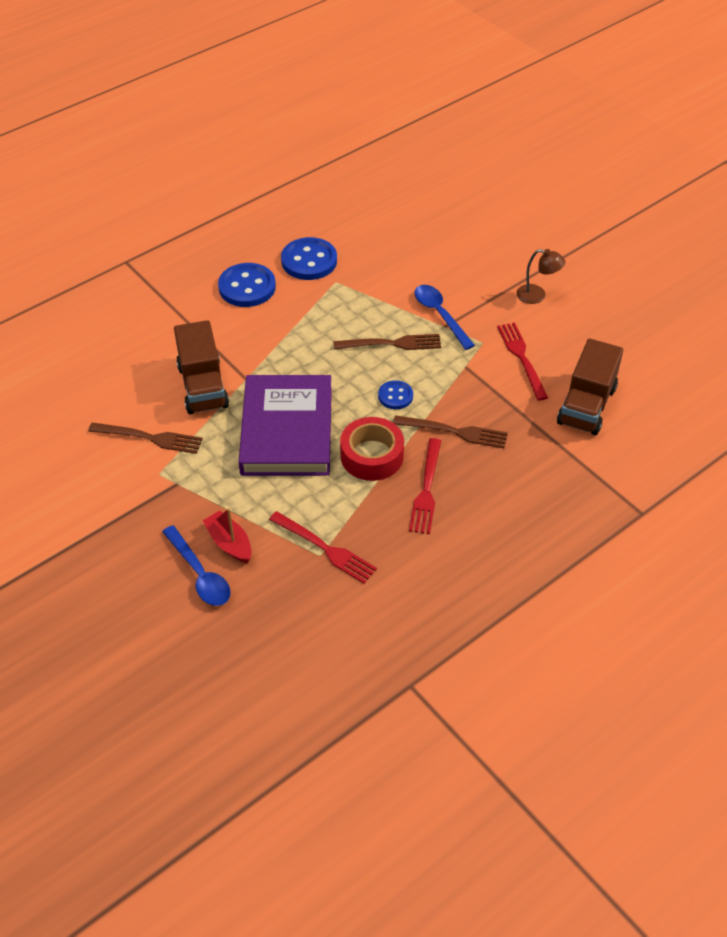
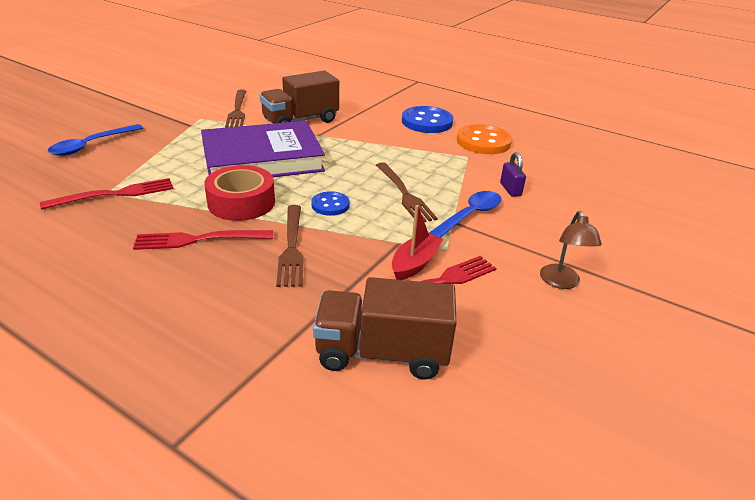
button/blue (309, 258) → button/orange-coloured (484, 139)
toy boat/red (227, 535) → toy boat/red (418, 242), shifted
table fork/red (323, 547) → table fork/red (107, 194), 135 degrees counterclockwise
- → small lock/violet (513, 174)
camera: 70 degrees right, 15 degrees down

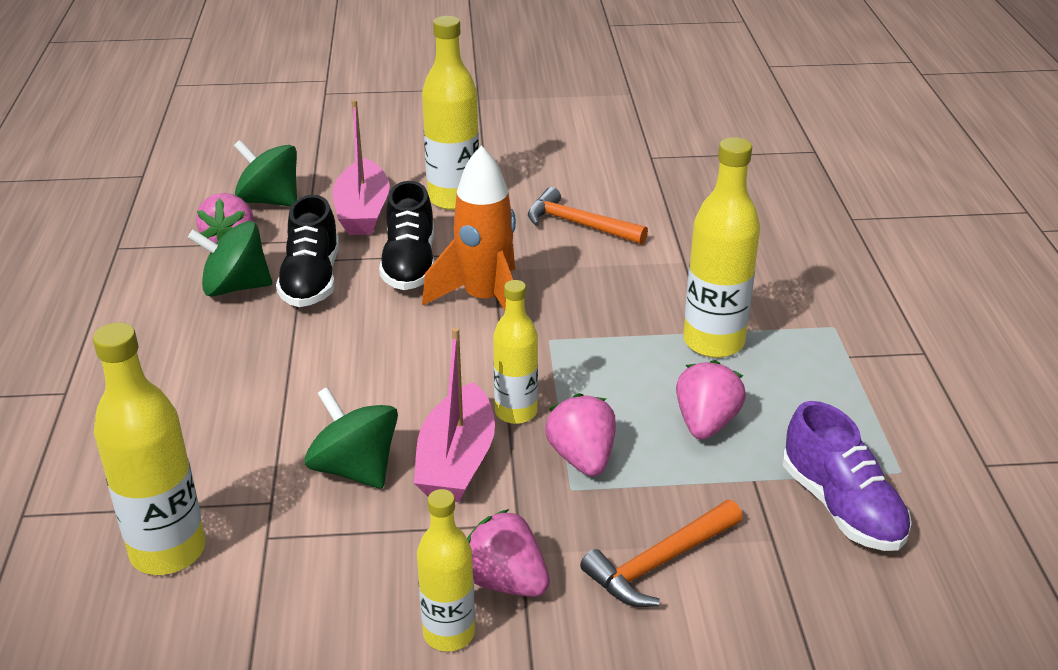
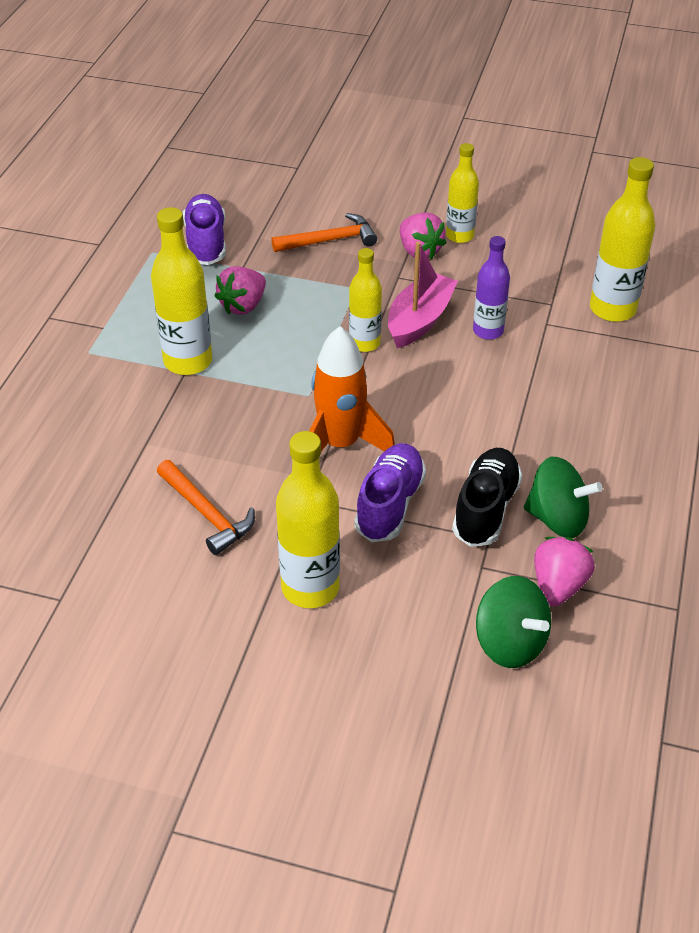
toy boat/rose-pink (361, 167) → -
sneaker/ebony (407, 235) → sneaker/violet (390, 492)
whirligig/green (351, 438) → drink bottle/violet (491, 288)
toy strawberry/rose-pink (580, 434) → -
camera: 160 degrees left, 10 degrees up

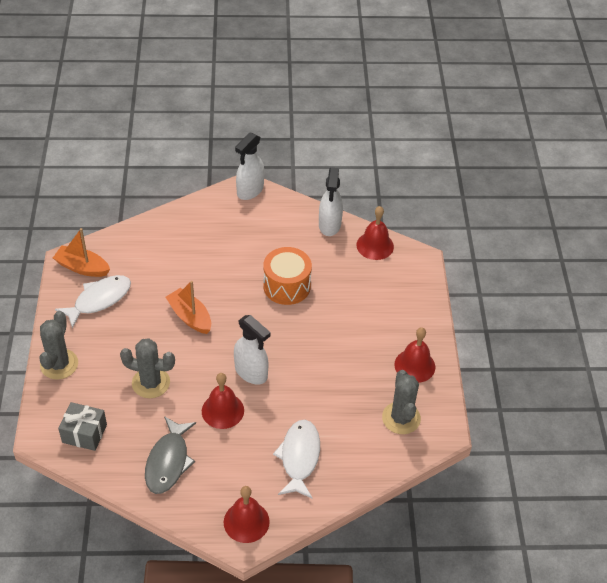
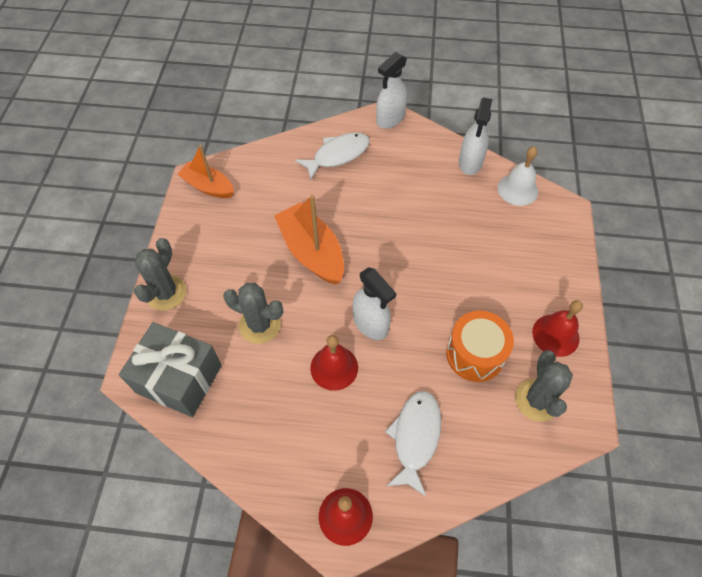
school bell/red (375, 233) → school bell/snow-white (518, 176)
toy drum/orange-coloured (287, 276) → toy drum/orange-coloured (480, 346), shifted
toy fish/snow-white (93, 302) → toy fish/snow-white (332, 156), shifted
toy boat/orange-coloured (188, 307) → toy boat/orange-coloured (309, 240), x1.51
present/grey (82, 426) → present/grey (170, 369), x1.66
toy fish/grey (170, 455) → -
camera: 10 degrees right, 10 degrees up

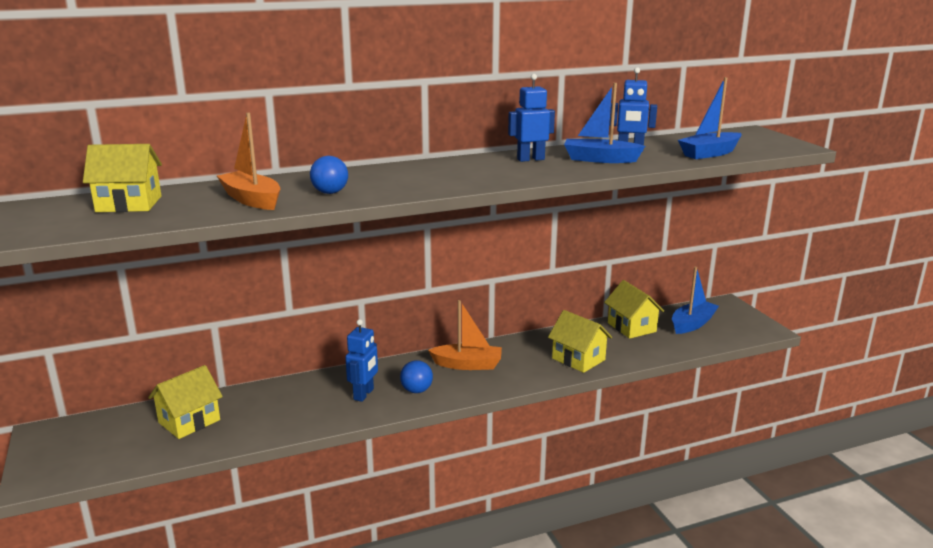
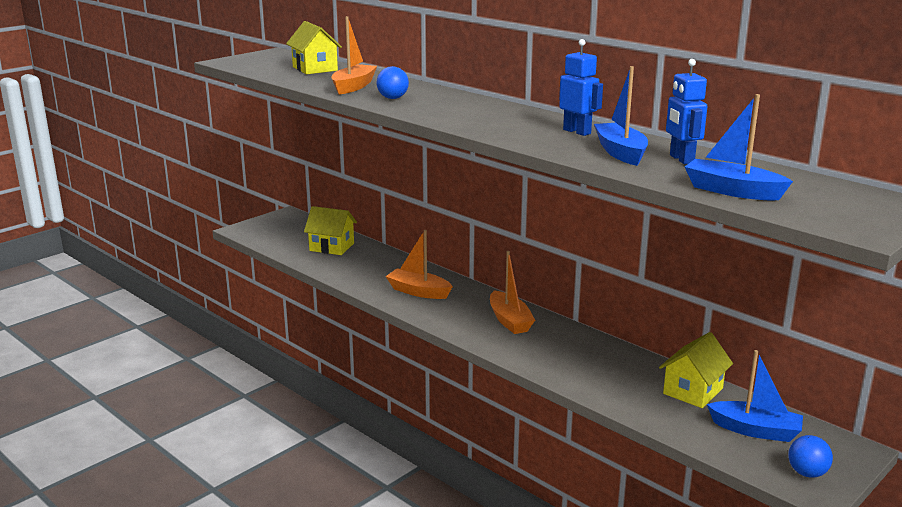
toy house/golden (580, 341) → -
robot figure/blue (361, 360) → toy boat/orange-coloured (419, 264)
play ball/blue (416, 376) → play ball/blue (810, 456), shifted
camera: 65 degrees right, 0 degrees up

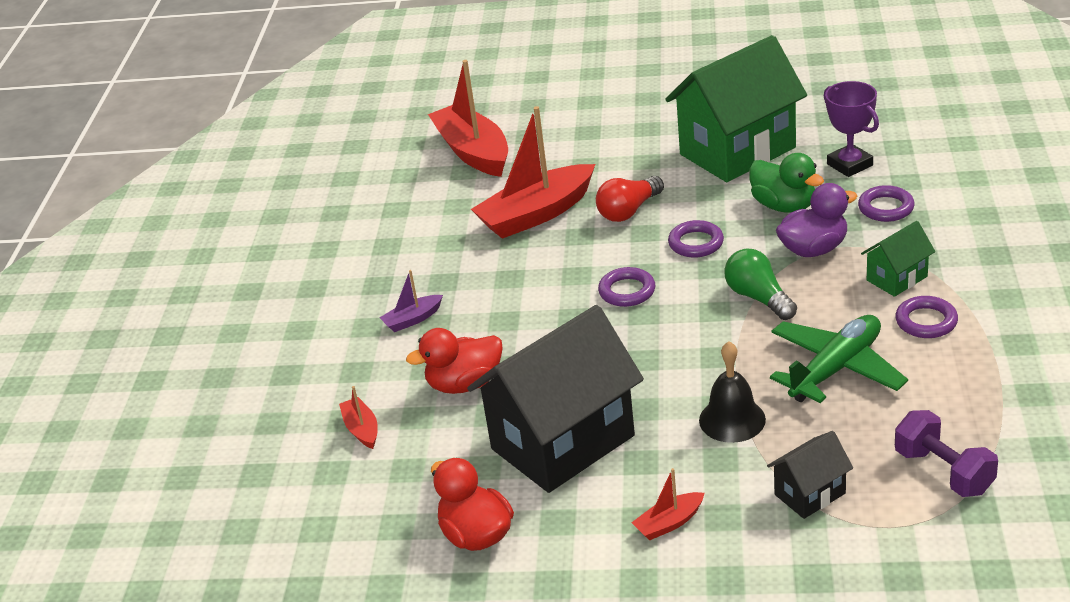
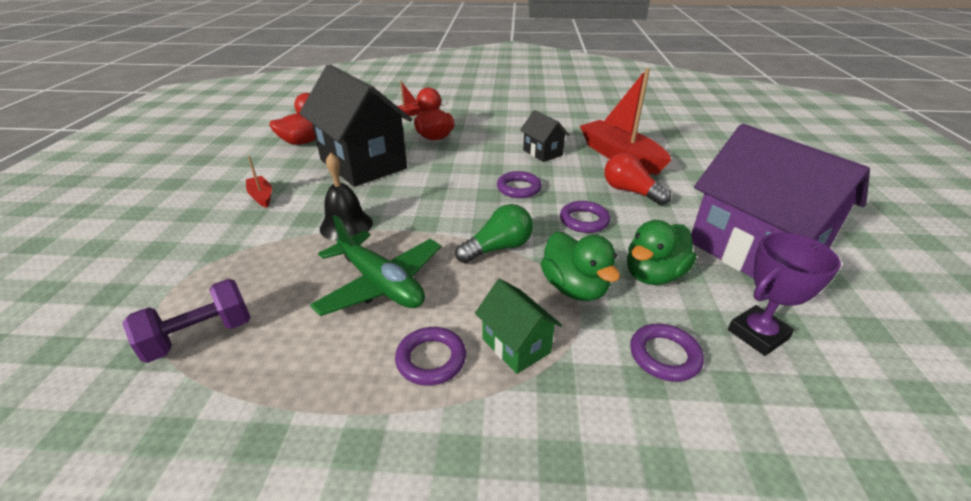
toy house/green (736, 108) → toy house/violet (780, 201)
toy boat/red (468, 118) → -
toy duck/violet (816, 220) → toy duck/green (580, 266)
toy boat/violet (411, 301) → -
toy house/ebony (810, 475) → toy house/ebony (544, 136), shifted
camera: 85 degrees right, 0 degrees up

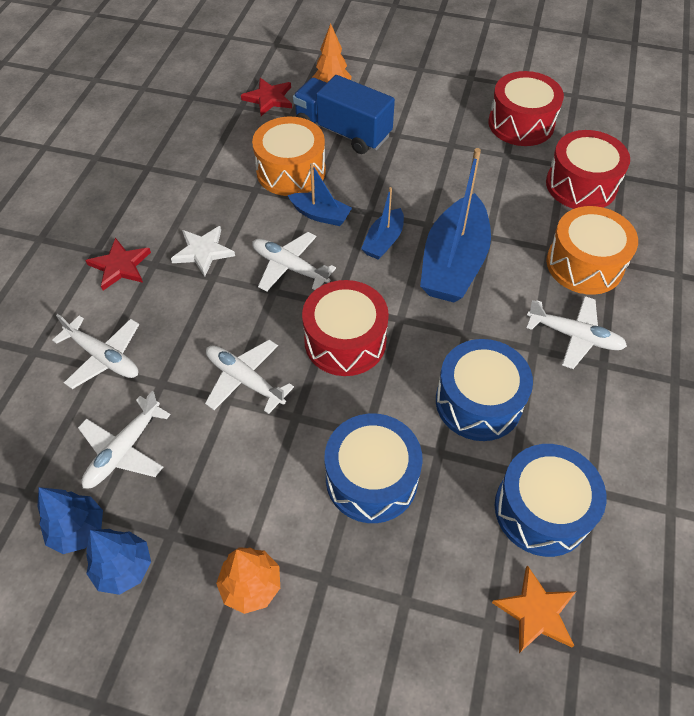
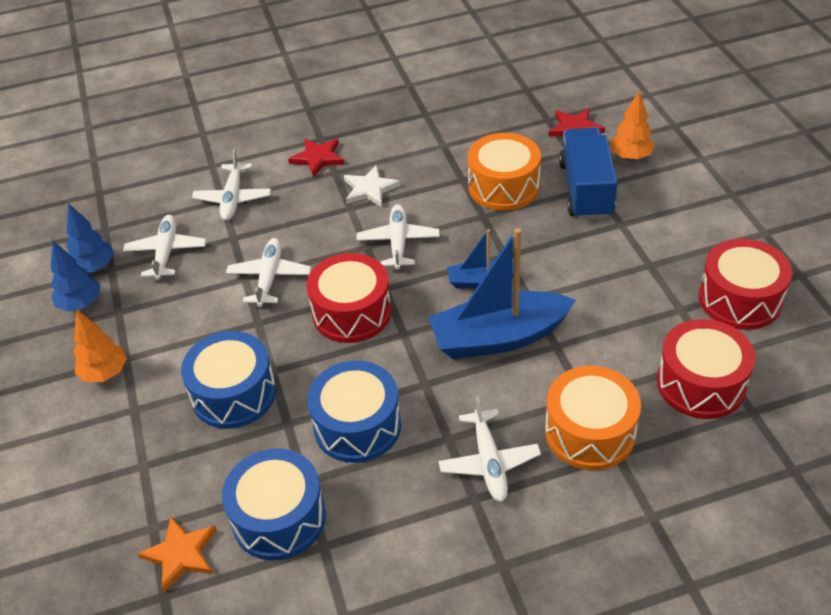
toy boat/blue (320, 194) → -
aeroplane/snow-white (124, 440) → aeroplane/snow-white (164, 247), 90 degrees clockwise
camera: 60 degrees right, 10 degrees down

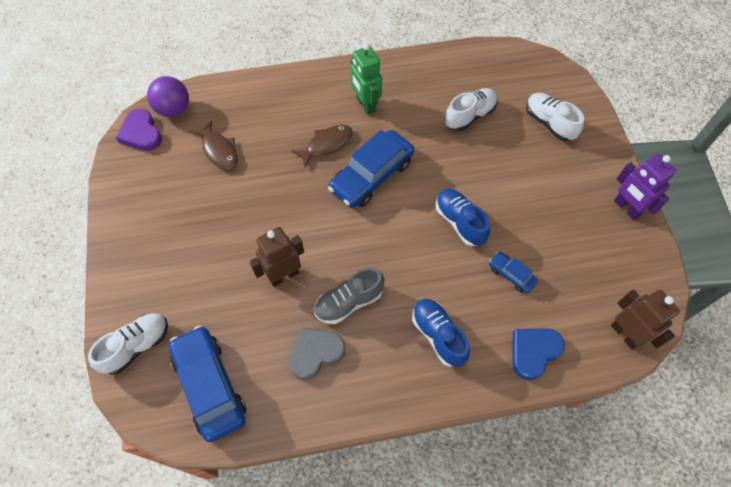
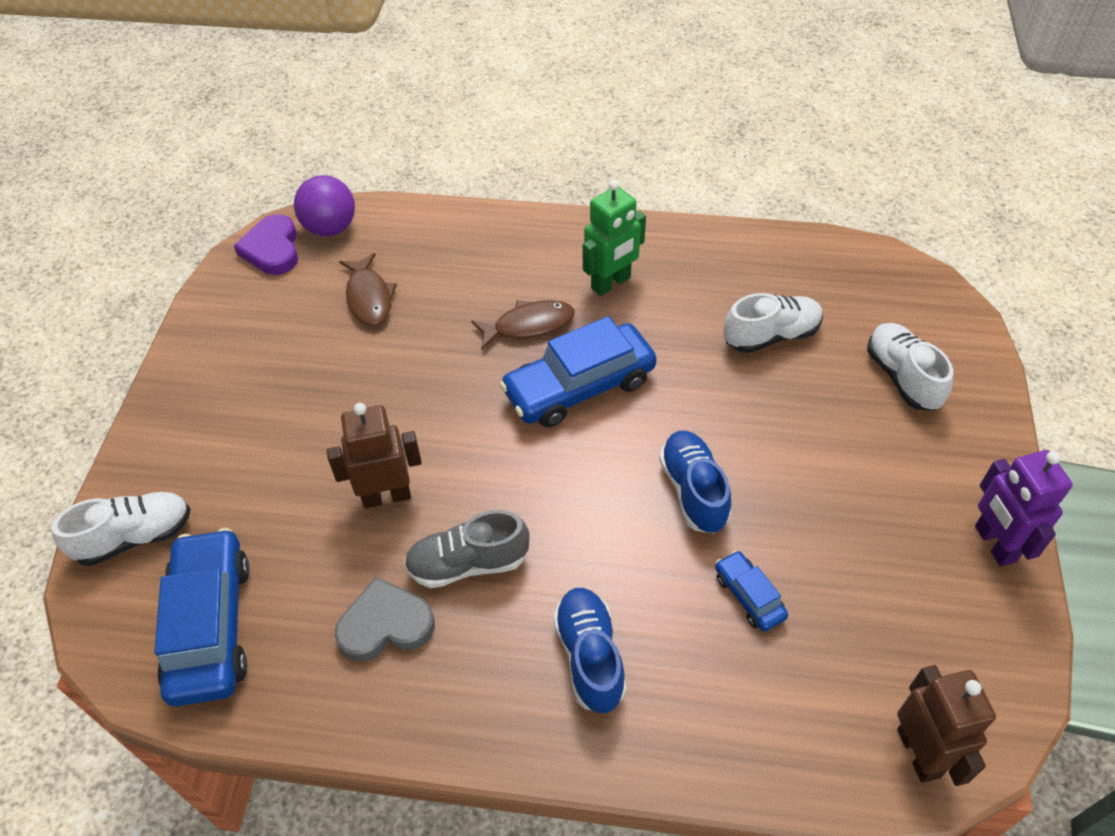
robot figure/green (366, 79) → robot figure/green (614, 238), 120 degrees counterclockwise
heart/blue (538, 354) → -
camera: 20 degrees right, 10 degrees down

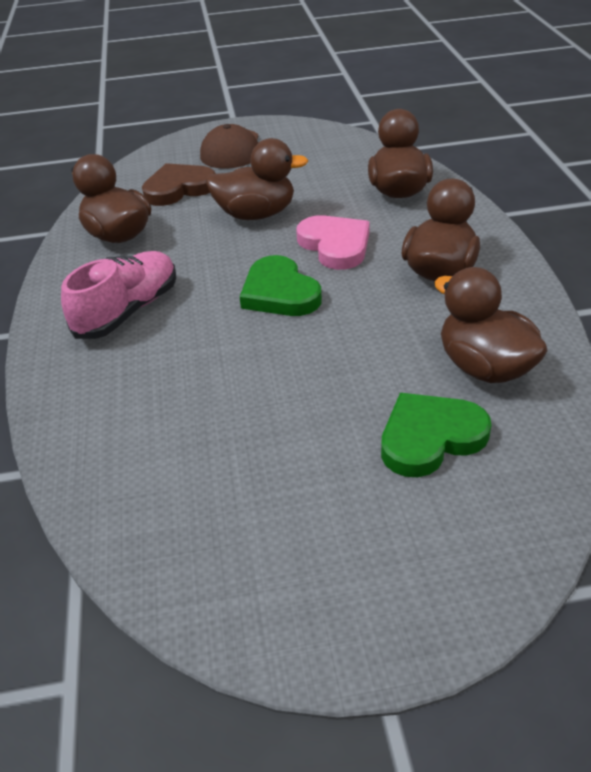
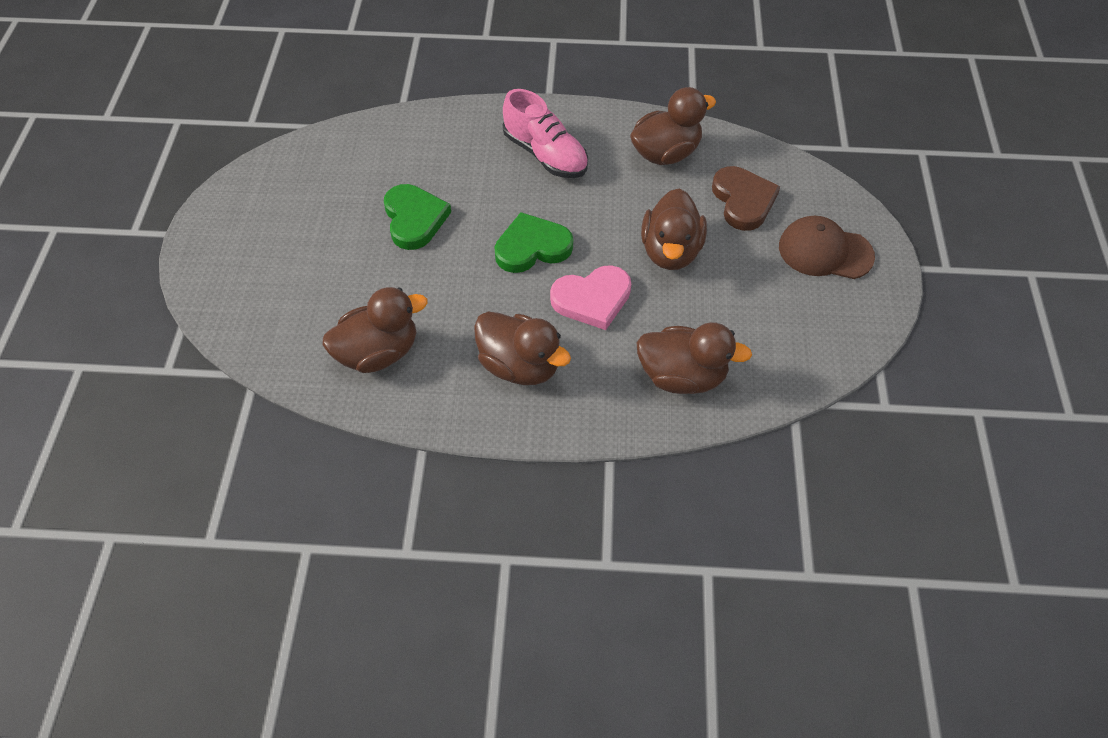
heart/green (436, 435) → heart/green (417, 217), shifted
camera: 100 degrees right, 15 degrees up

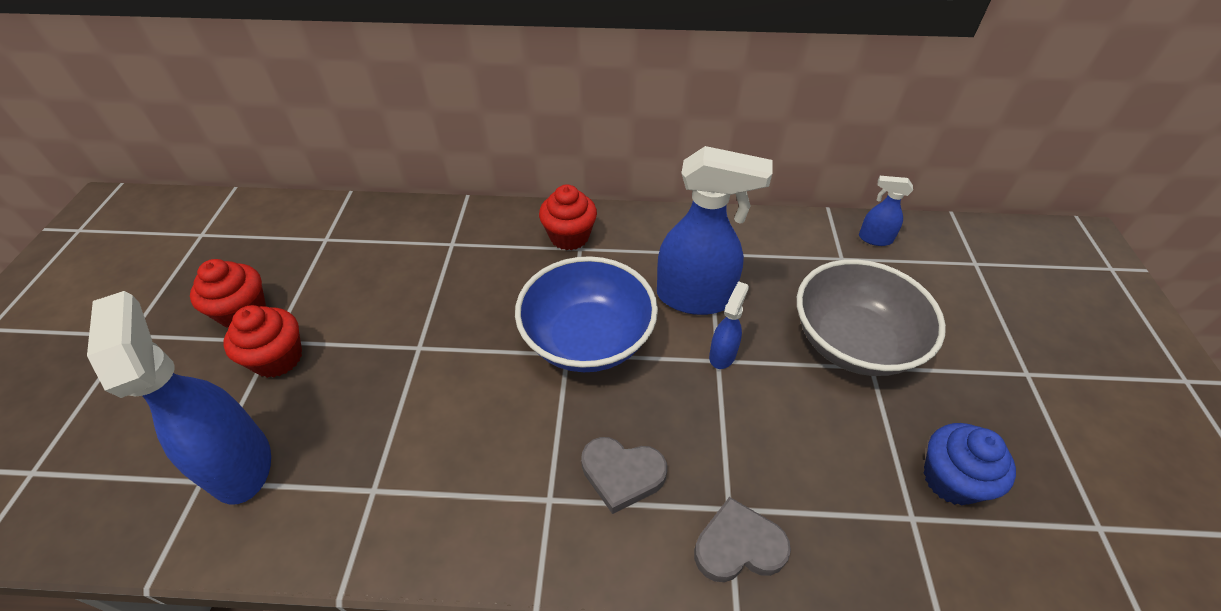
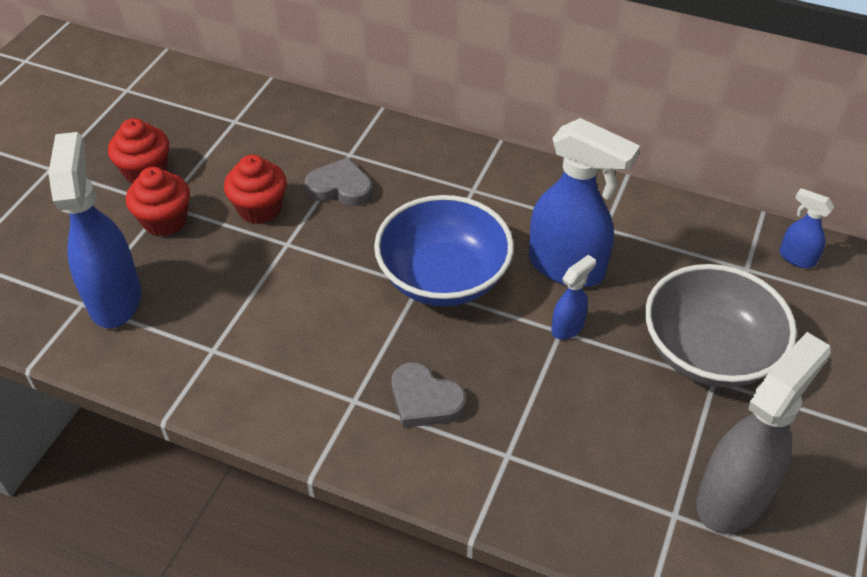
muffin/red (568, 217) → muffin/red (255, 189), shifted
muffin/blue (970, 464) → spray bottle/grey (763, 432)
heart/grey (742, 539) → heart/grey (338, 181), shifted
camera: 20 degrees right, 0 degrees up

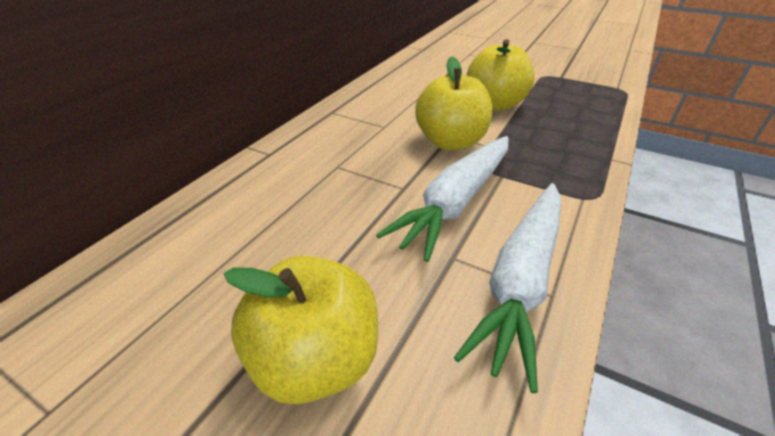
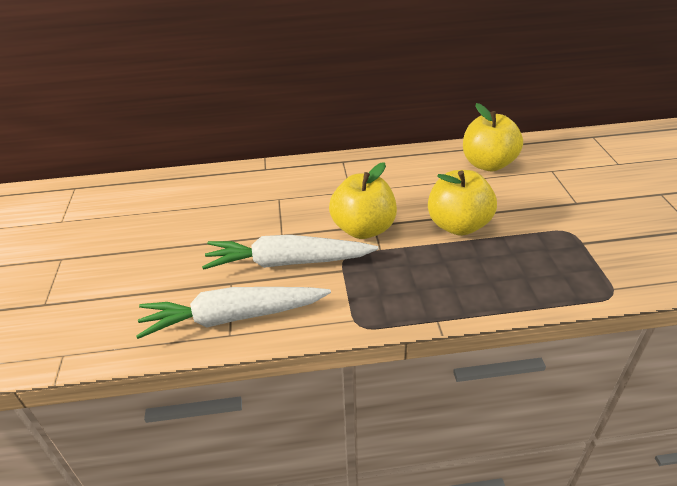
apple/golden (301, 329) → apple/golden (493, 137), shifted
camera: 55 degrees right, 0 degrees up

